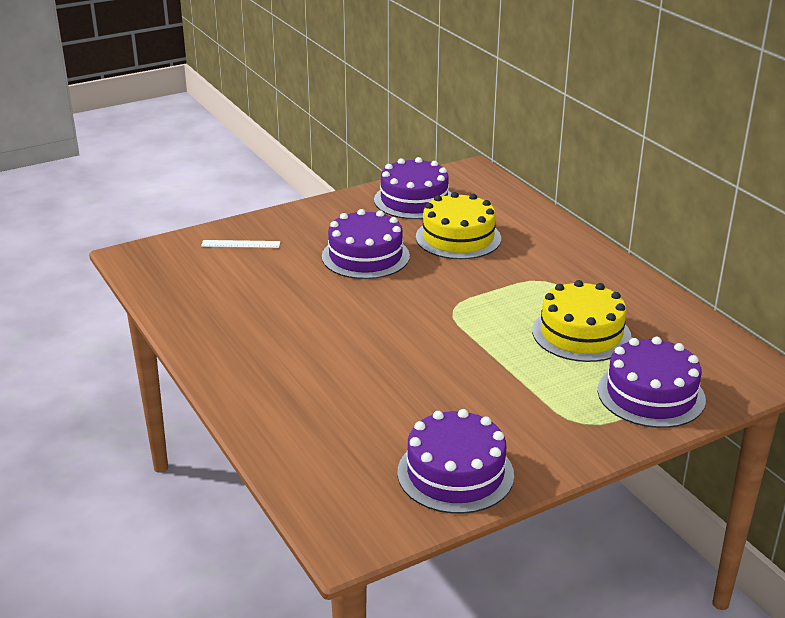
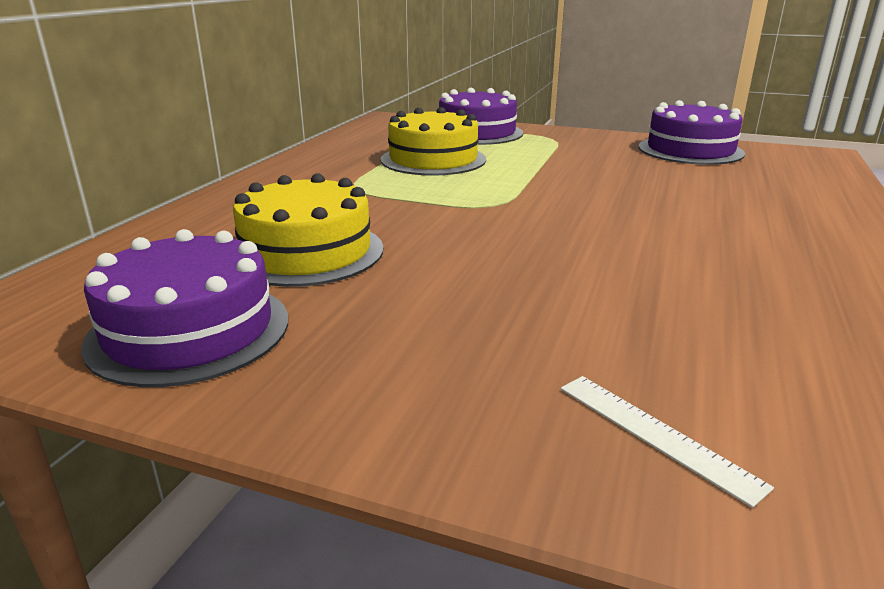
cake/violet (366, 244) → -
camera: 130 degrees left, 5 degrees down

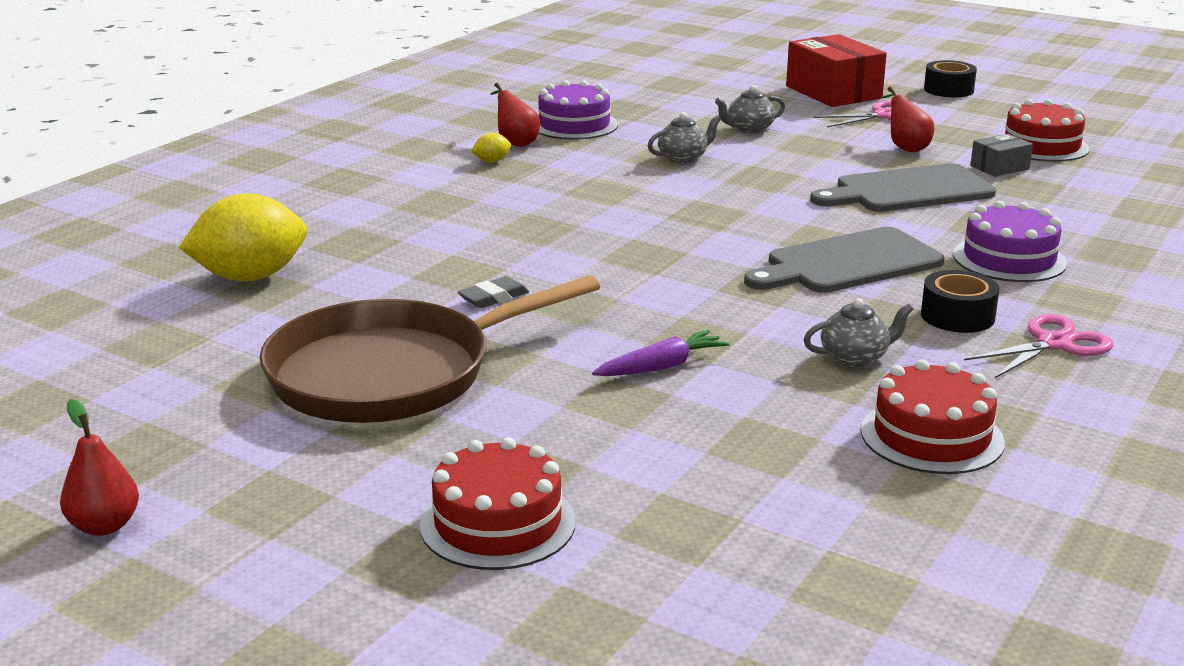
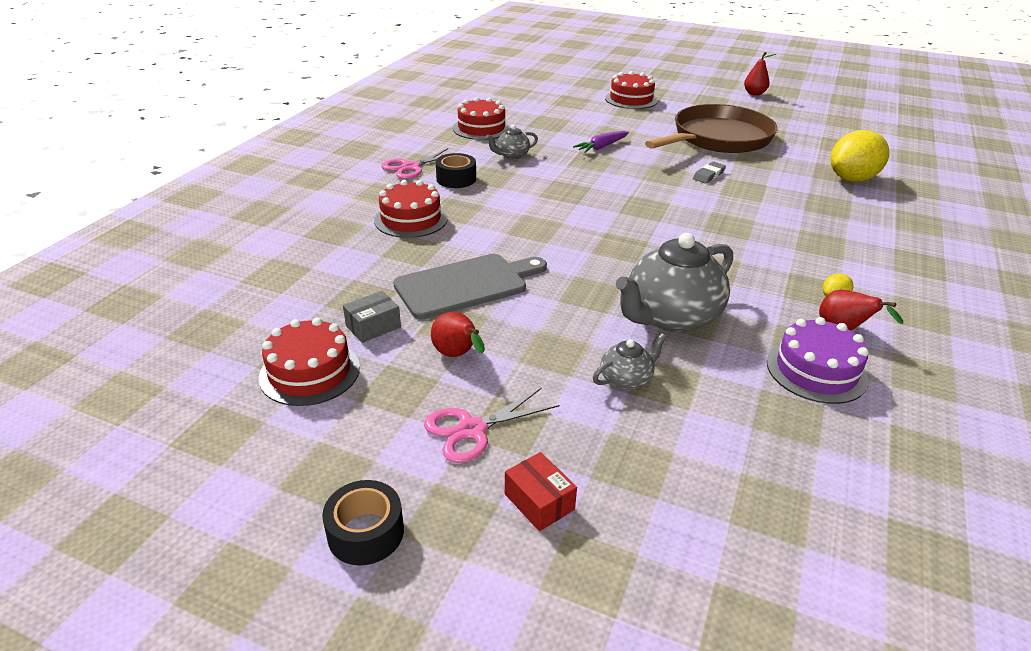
box/red (836, 70) → box/red (541, 491), x0.50
teapot/grey (684, 137) → teapot/grey (674, 282), x2.07
cake/violet (1010, 241) → cake/red (411, 209)
bread board/grey (844, 260) → -
camera: 170 degrees right, 10 degrees up

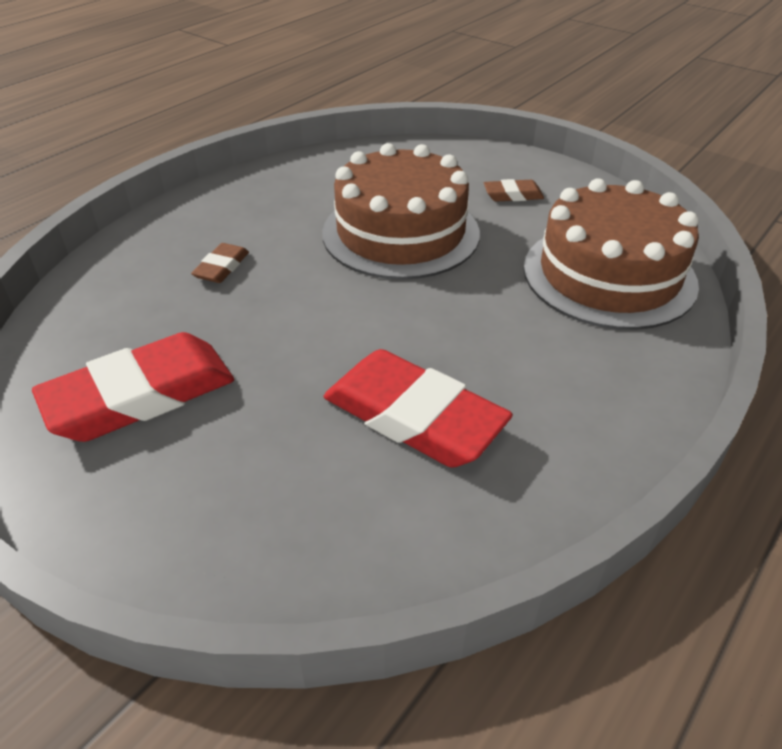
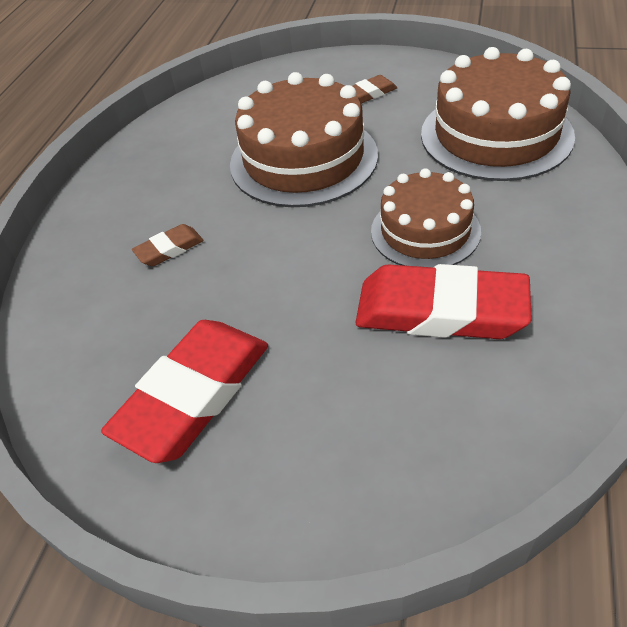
eraser/dark brown (220, 263) → eraser/dark brown (168, 245), 60 degrees clockwise
- → cake/dark brown (426, 217)
camera: 20 degrees left, 5 degrees up

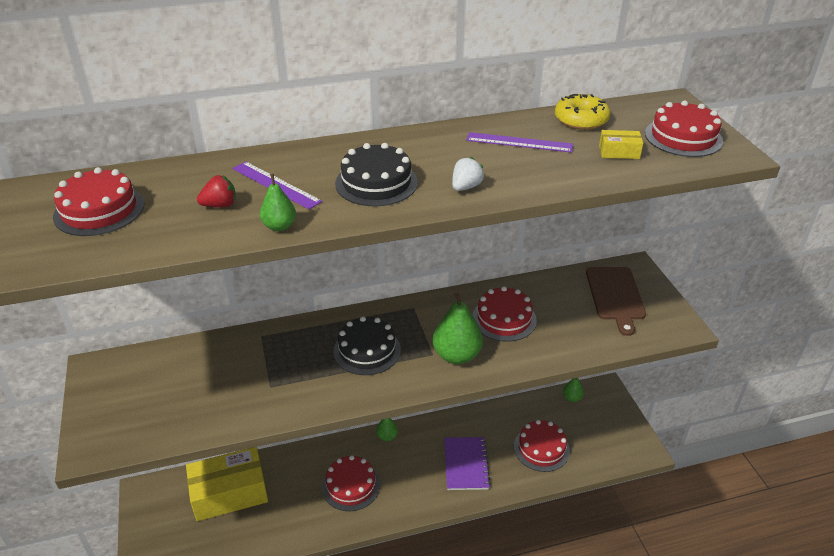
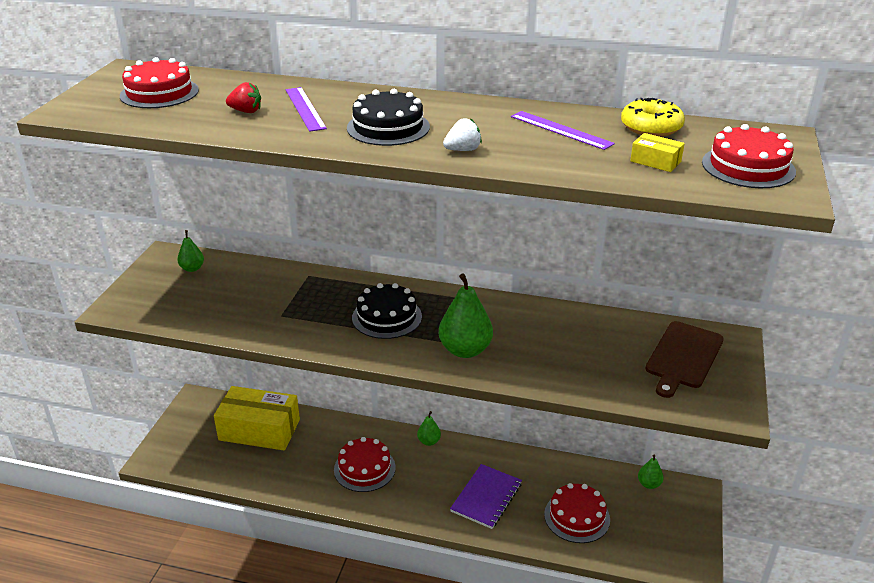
pear fruit/green (278, 202) → pear fruit/green (190, 251), shifted
cake/red (504, 314) → -
camera: 30 degrees right, 5 degrees down

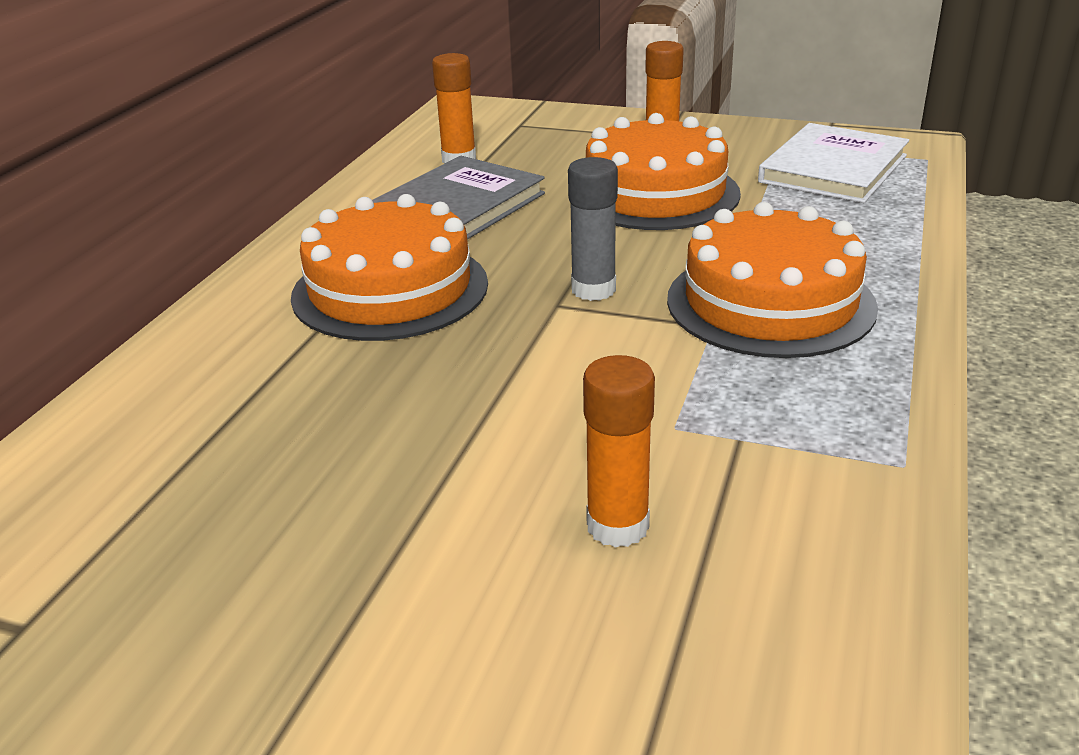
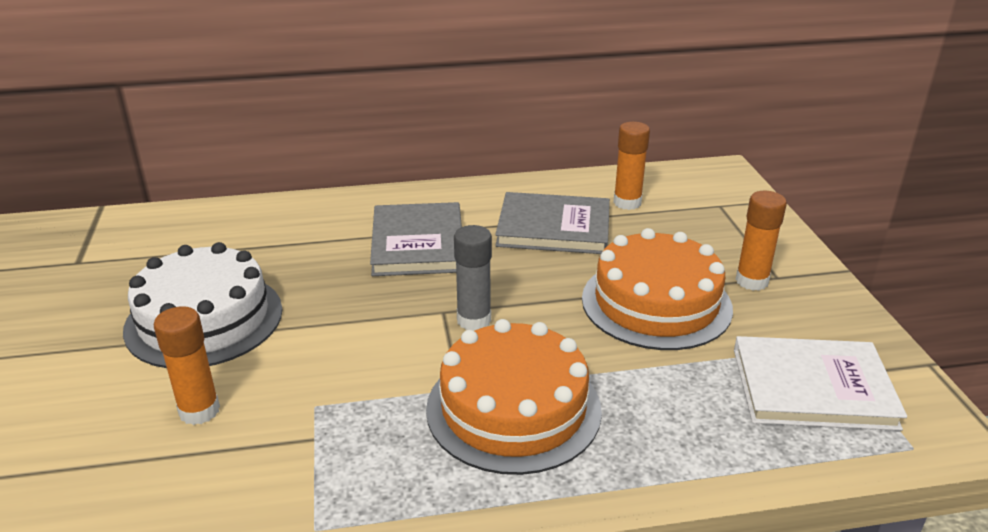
cake/orange-coloured (389, 267) → book/grey (416, 239)
- → cake/snow-white (202, 305)
camera: 60 degrees right, 0 degrees up

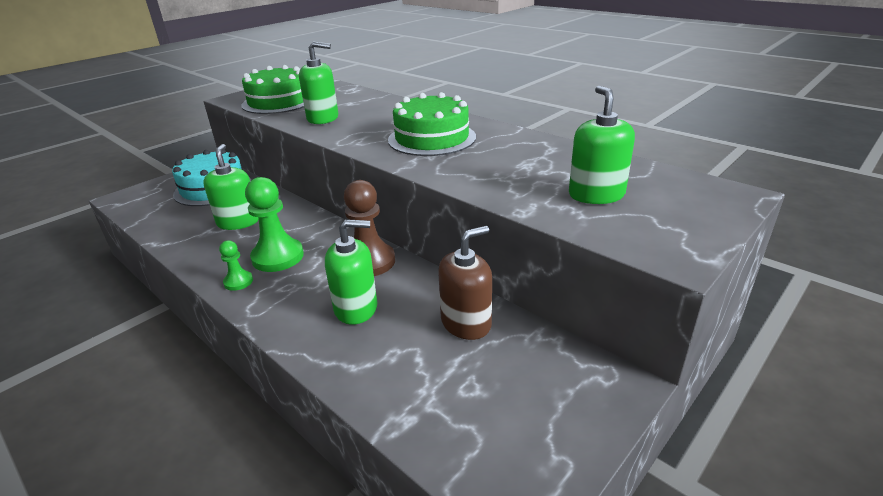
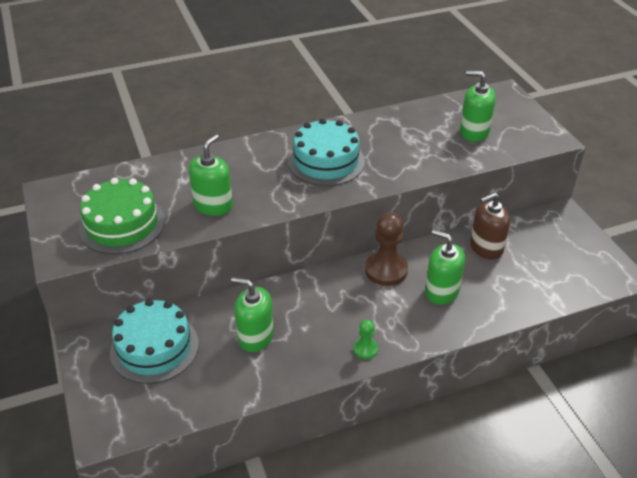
cake/green (432, 124) → cake/turquoise (326, 152)
pawn/green (274, 224) → -
pump bottle/green (351, 272) → pump bottle/green (445, 267), 75 degrees counterclockwise
pump bottle/dark brown (465, 283) → pump bottle/dark brown (490, 226), 105 degrees counterclockwise
camera: 65 degrees left, 10 degrees up

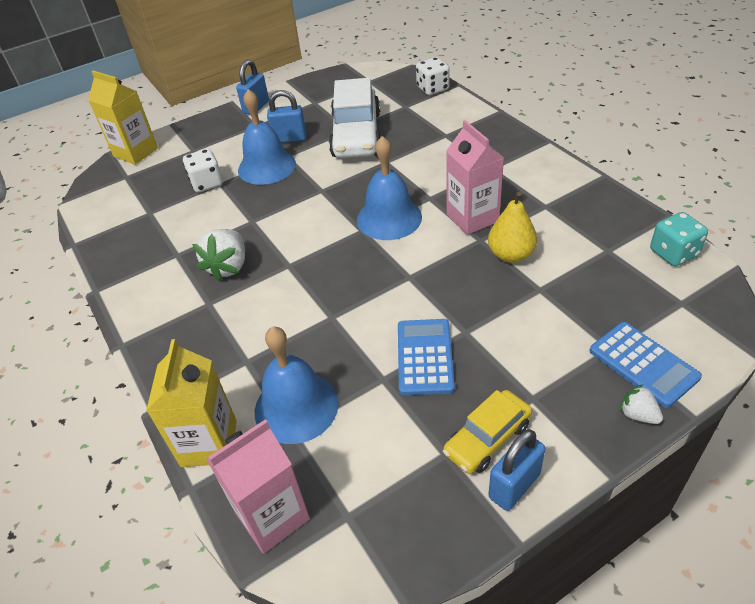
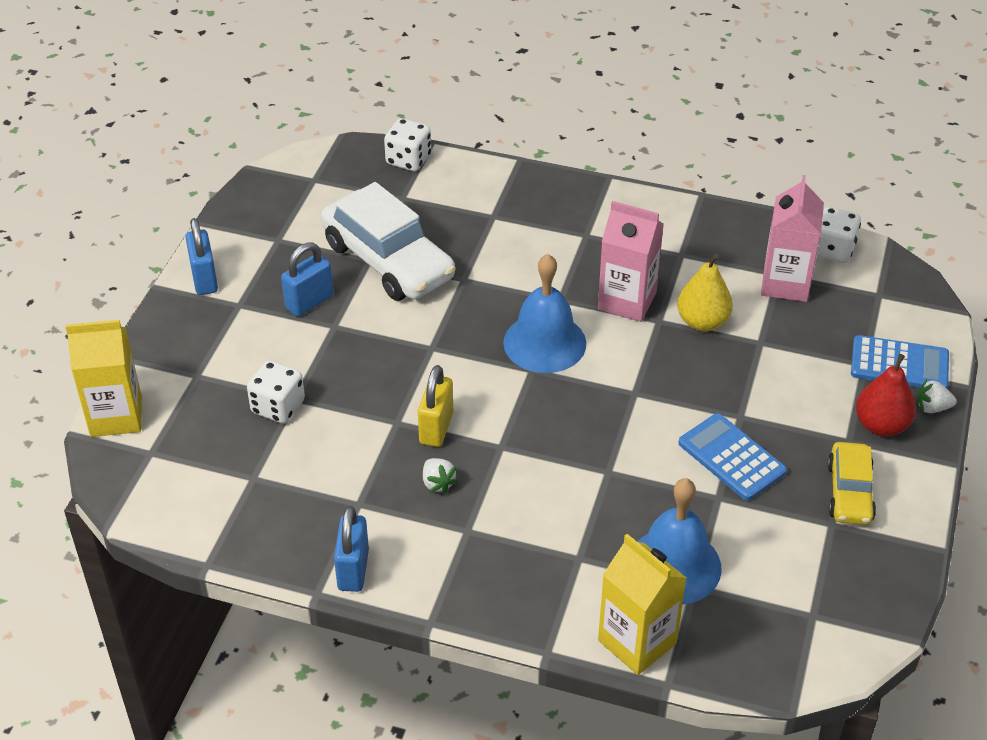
school bell/blue (267, 137) → -
game die/turquoise (679, 239) → game die/snow-white (839, 235)
toy strawberry/snow-white (218, 255) → toy strawberry/snow-white (440, 476), x0.54
carton/rose-pink (258, 486) → carton/rose-pink (792, 238), shifted
small lock/blue (517, 470) → small lock/blue (351, 549), shifted
- → pear fruit/red (886, 395)
- → small lock/golden (435, 406)
camera: 45 degrees left, 0 degrees up

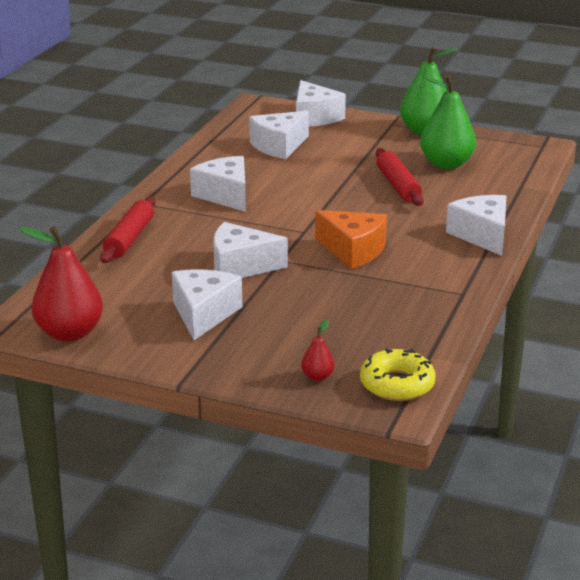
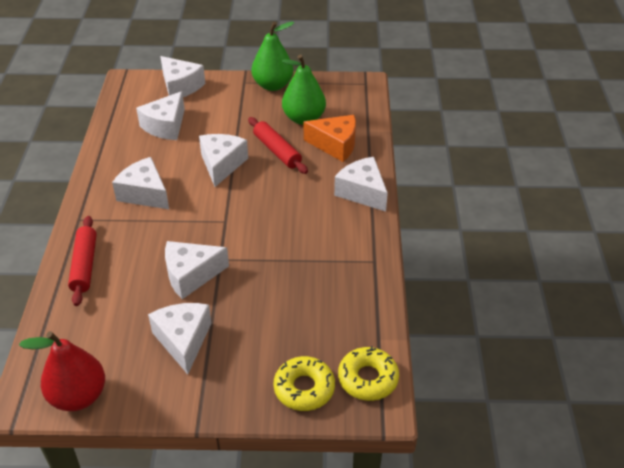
piece of cheese/orange-coloured (351, 239) → piece of cheese/orange-coloured (330, 138), shifted
pear fruit/red (318, 350) → glazed donut/golden (304, 383)
- → piece of cheese/snow-white (223, 160)
camera: 20 degrees left, 15 degrees up

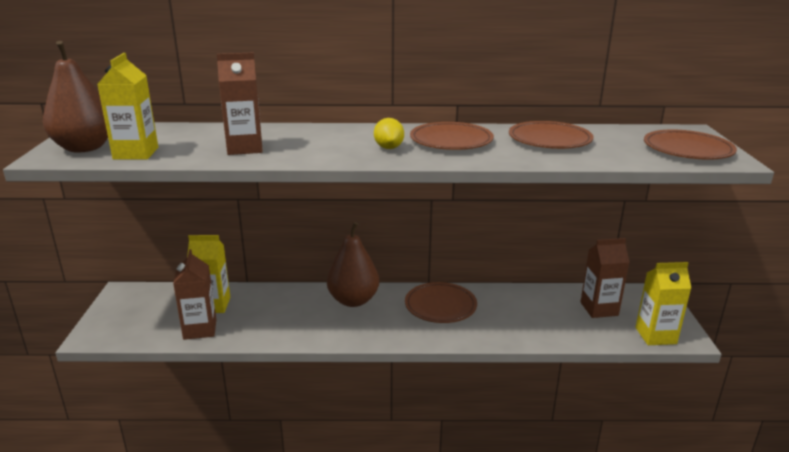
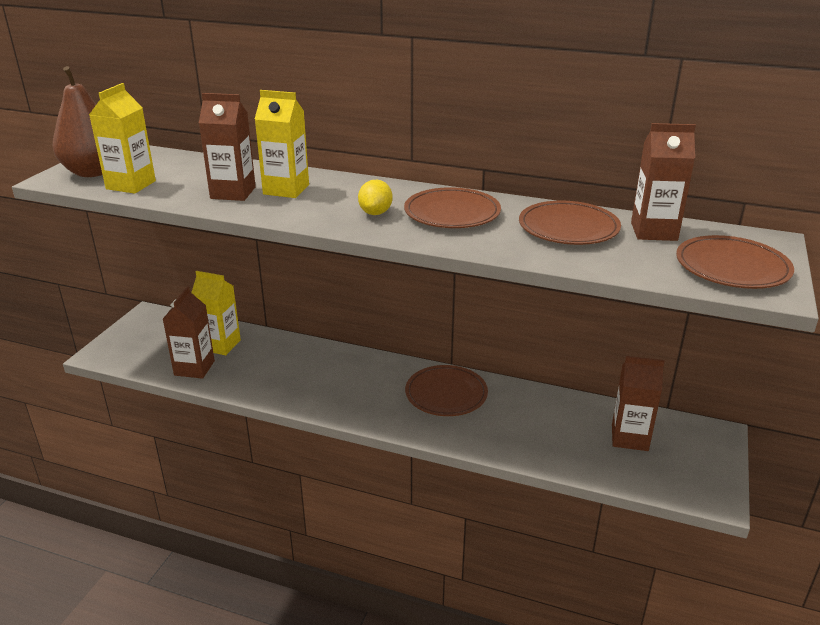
pear fruit/dark brown (353, 264) → -
carton/golden (663, 303) → carton/golden (282, 144), shifted
- → carton/dark brown (663, 182)
camera: 20 degrees right, 5 degrees up

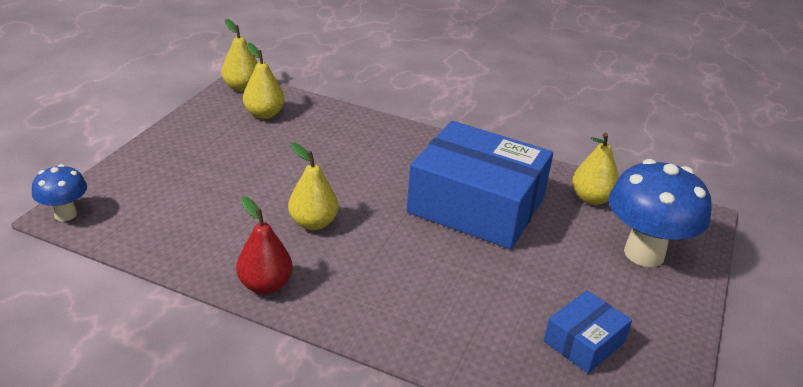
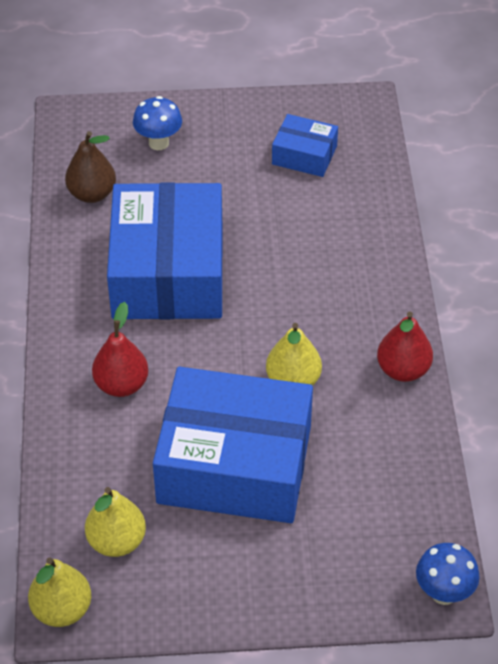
pear fruit/golden (595, 169) → pear fruit/dark brown (90, 167)
mushroom/blue (660, 213) → mushroom/blue (157, 123), x0.53
- → pear fruit/red (120, 349)
- → box/blue (233, 445)
camera: 115 degrees left, 15 degrees up

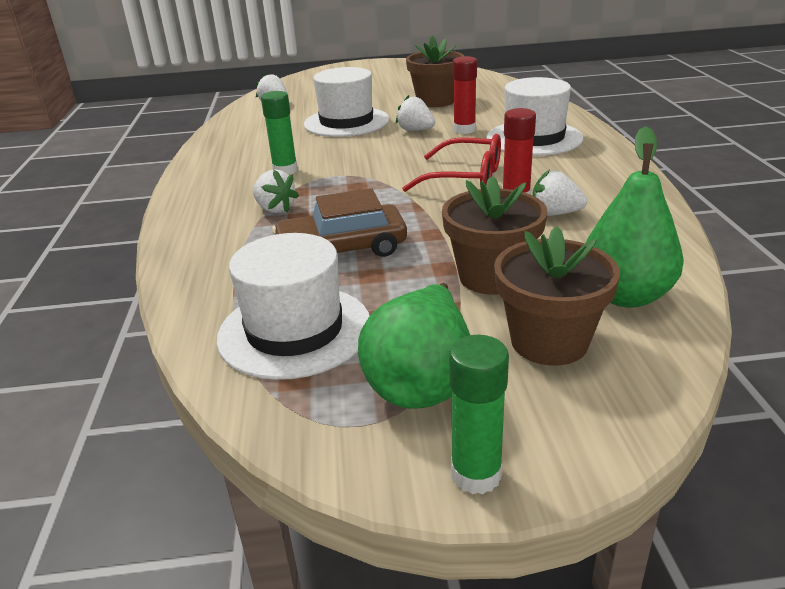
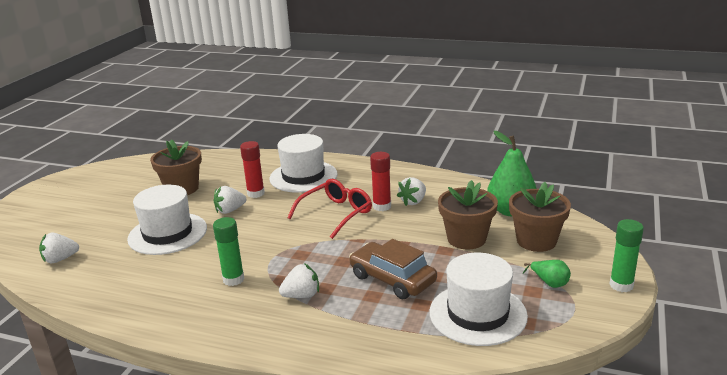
automobile/dark brown (339, 222) → automobile/dark brown (393, 269), 120 degrees clockwise
pear fruit/green (414, 346) → pear fruit/green (547, 274), x0.49
camera: 65 degrees left, 5 degrees down

